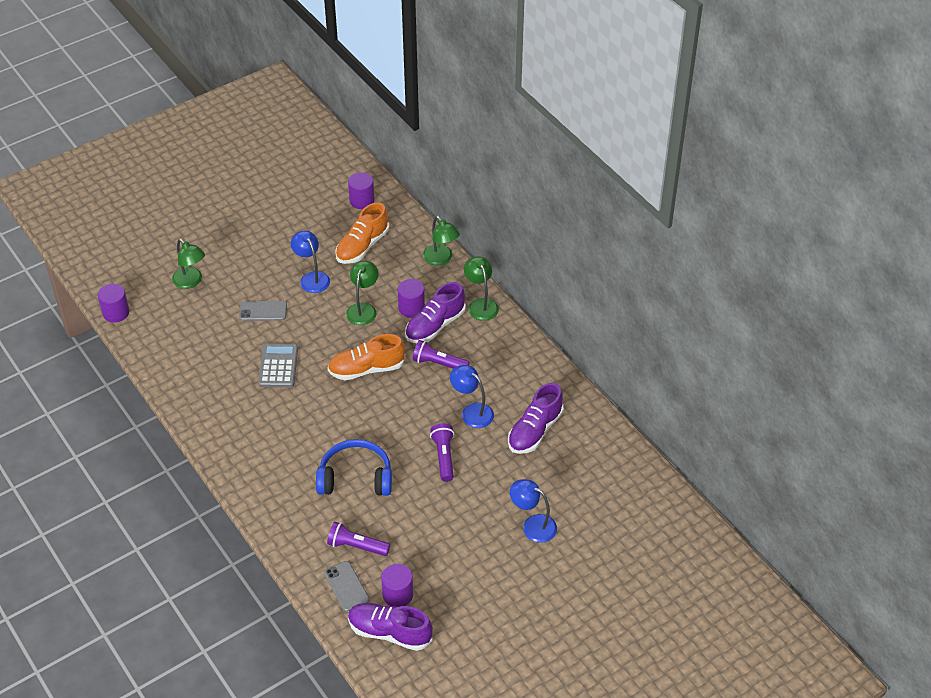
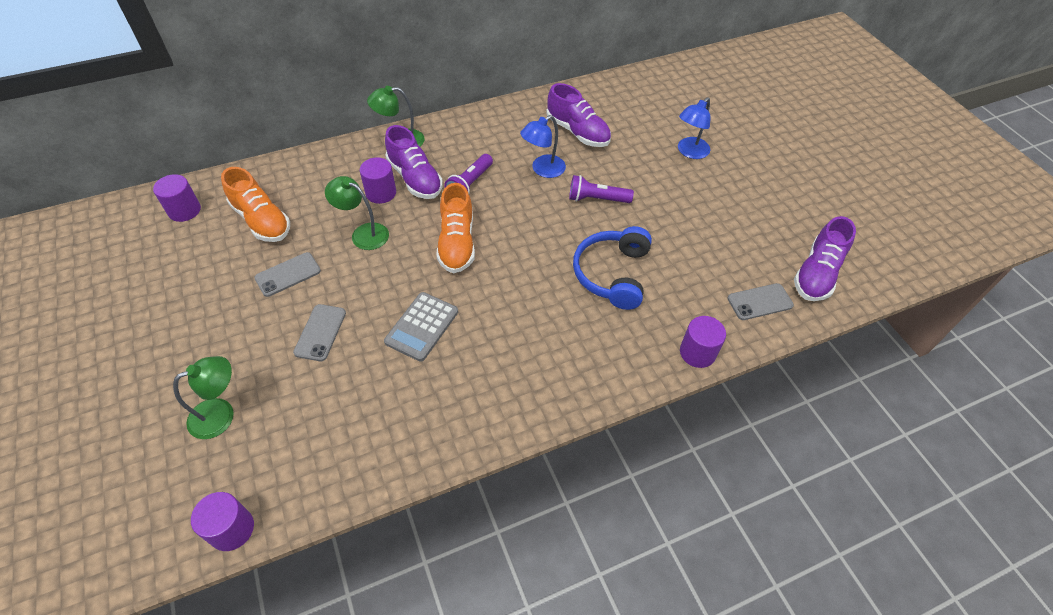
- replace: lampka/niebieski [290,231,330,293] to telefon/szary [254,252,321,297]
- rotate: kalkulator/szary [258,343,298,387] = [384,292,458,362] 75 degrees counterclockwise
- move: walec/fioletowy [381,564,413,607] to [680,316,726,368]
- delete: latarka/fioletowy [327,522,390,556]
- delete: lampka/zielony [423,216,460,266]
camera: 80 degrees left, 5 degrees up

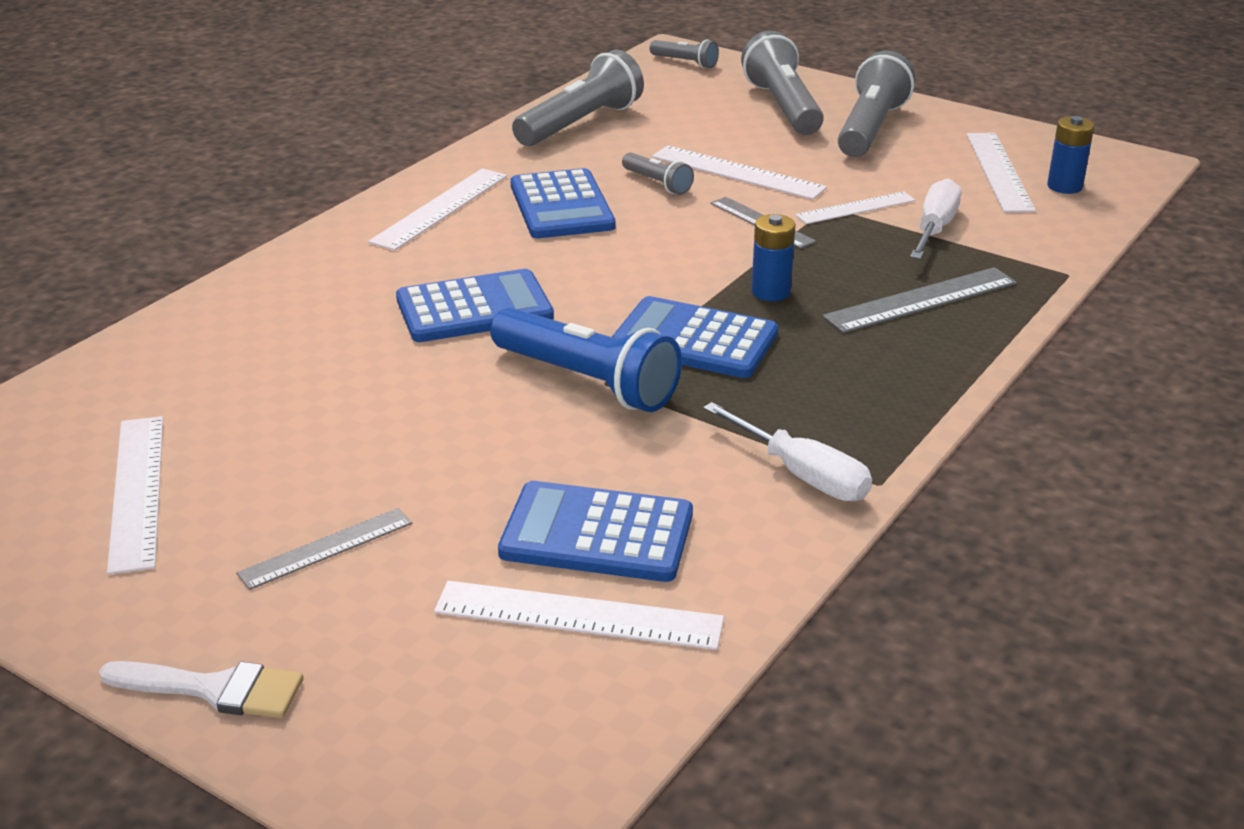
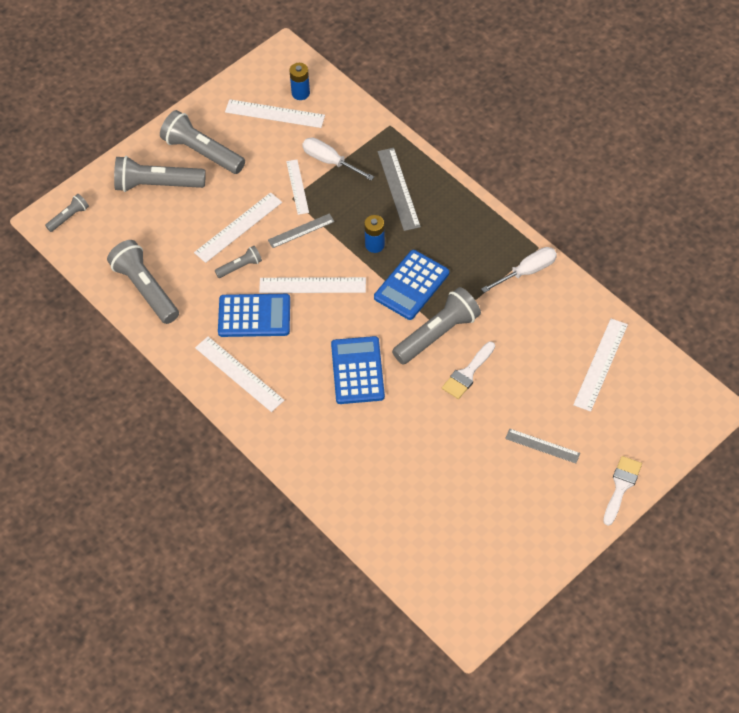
- move: linijka/biały [107,416,163,575] to [259,277,366,293]
- recolor: latarka/niebieski [490,308,682,412] to latarka/szary [392,287,481,364]
- insert: pędzel/biały [442,342,495,399]
- rotate: linijka/szary [236,508,412,590] = [505,429,580,463] 45 degrees counterclockwise
- delete: kalkulator/niebieski [498,481,693,582]
camera: 75 degrees left, 25 degrees up

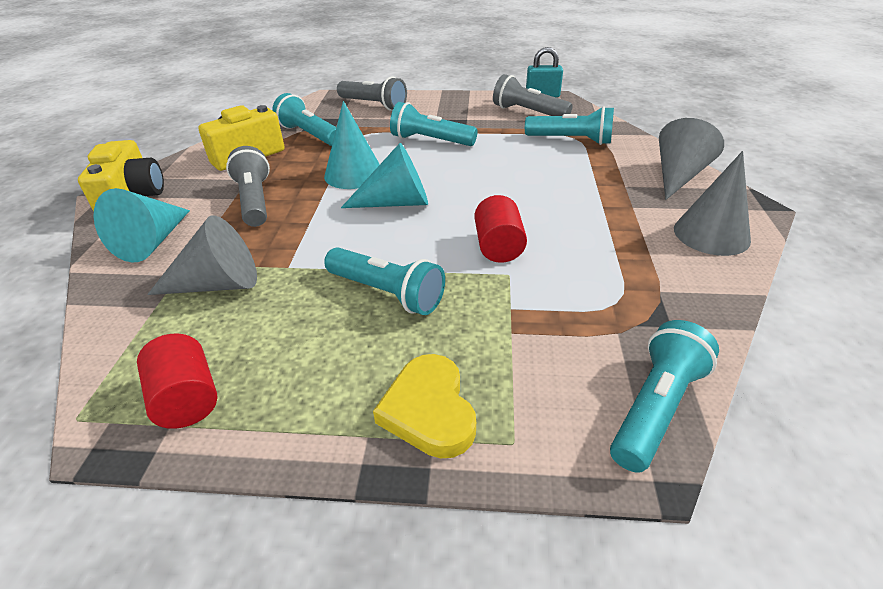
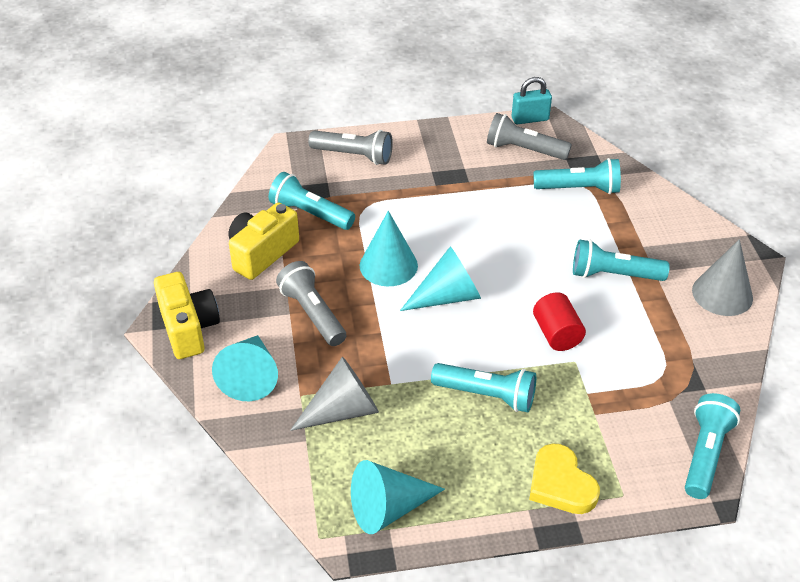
- replace: walec/czerwony [137,334,218,429] to stożek/turkusowy [351,460,445,534]
- move: latarka/turkusowy [390,102,478,146] to [573,240,670,281]
- delete: stożek/szary [659,118,724,200]
camera: 15 degrees left, 5 degrees up

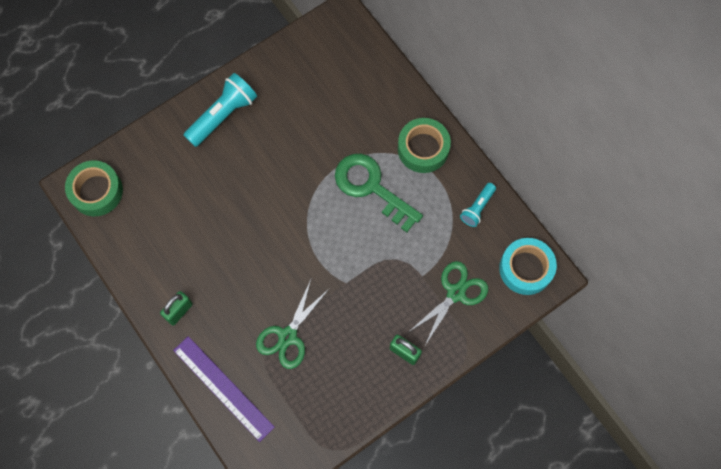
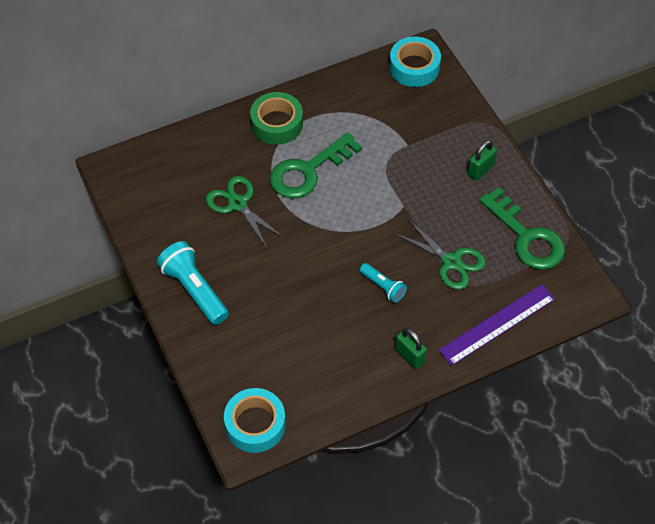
- move: nożyczki/zielony [410,261,488,345] to [206,176,284,248]
- recolor: taśma klejąca/zielony [65,161,123,216] to taśma klejąca/turkusowy [224,388,286,453]
- move: latarka/turkusowy [460,183,496,227] to [360,263,407,303]
- insert: klucz/zielony [479,187,565,270]
camera: 80 degrees left, 15 degrees down

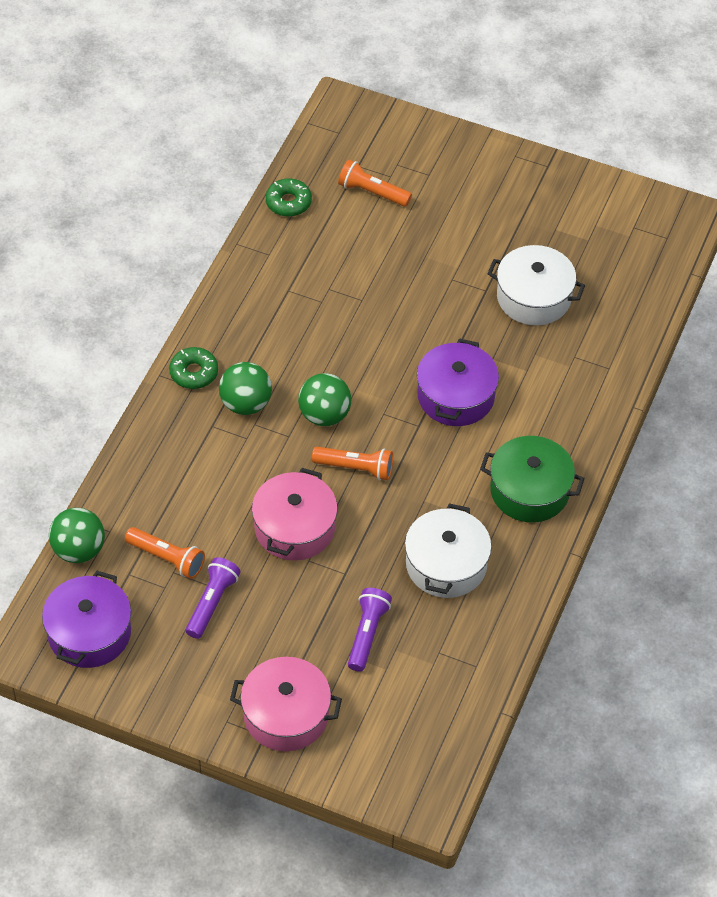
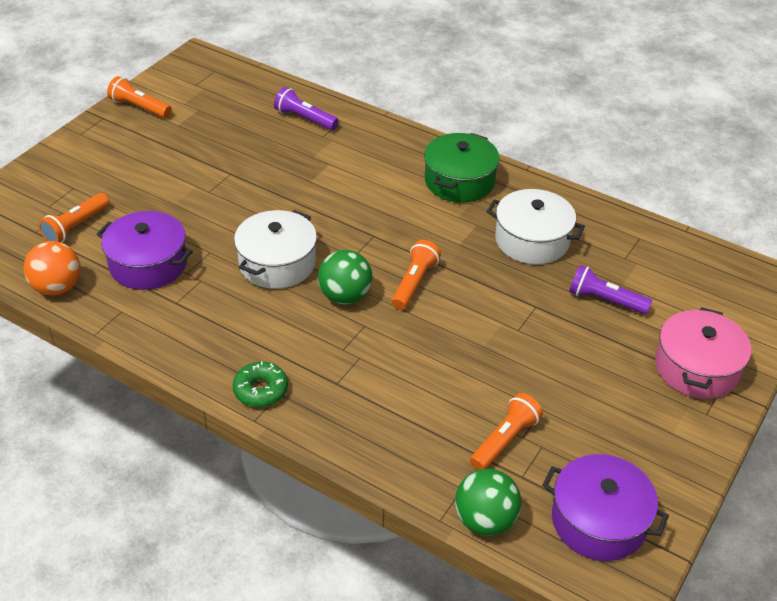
- replace: donut/zielony [266,178,312,217] to piłka/pomarańczowy [23,241,81,296]
- move: garnek/fioletowy [417,338,499,426] to [97,211,193,290]
- insert: latarka/pomarańczowy [107,76,171,118]
- move: garnek/biały [487,245,585,326] to [234,210,317,289]
- move: latarka/fioletowy [186,557,240,639] to [274,87,339,130]
- delete: piłka/zielony [219,362,272,415]
- delete: garnek/różowy [252,468,338,561]
camera: 80 degrees left, 10 degrees down

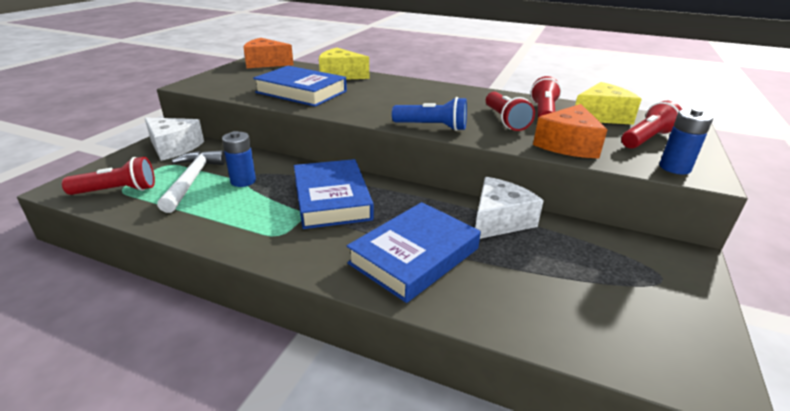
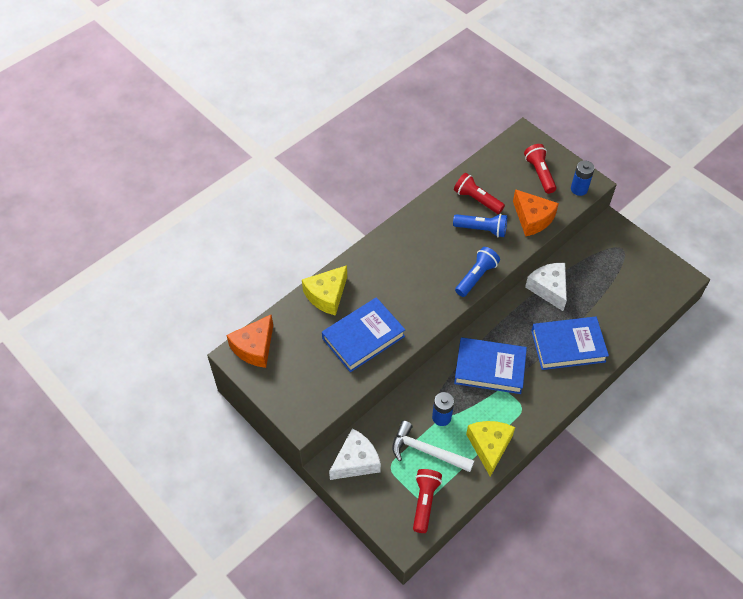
- recolor: latarka/czerwony [486,92,535,131] to latarka/niebieski [453,214,507,237]
- move: ser/żółty [575,82,642,125] to [466,421,515,477]
- rotate: książka/niebieski [347,202,481,303] = [531,316,609,370] 75 degrees counterclockwise
camera: 65 degrees left, 25 degrees up

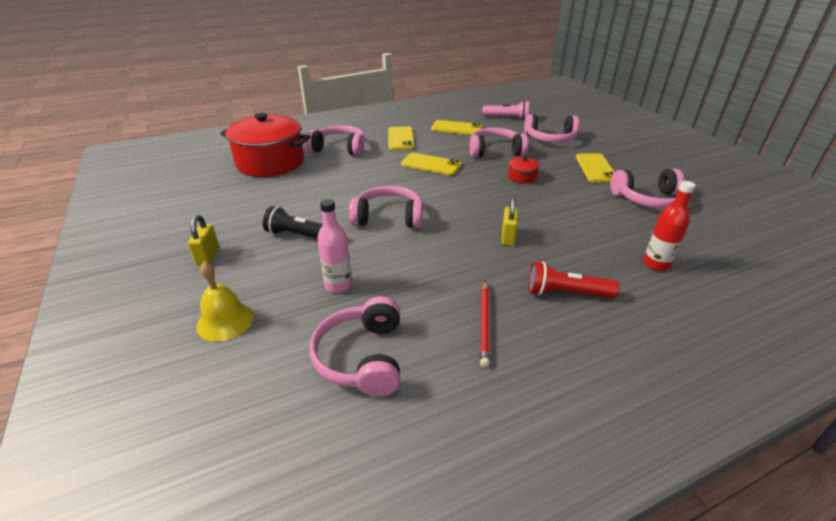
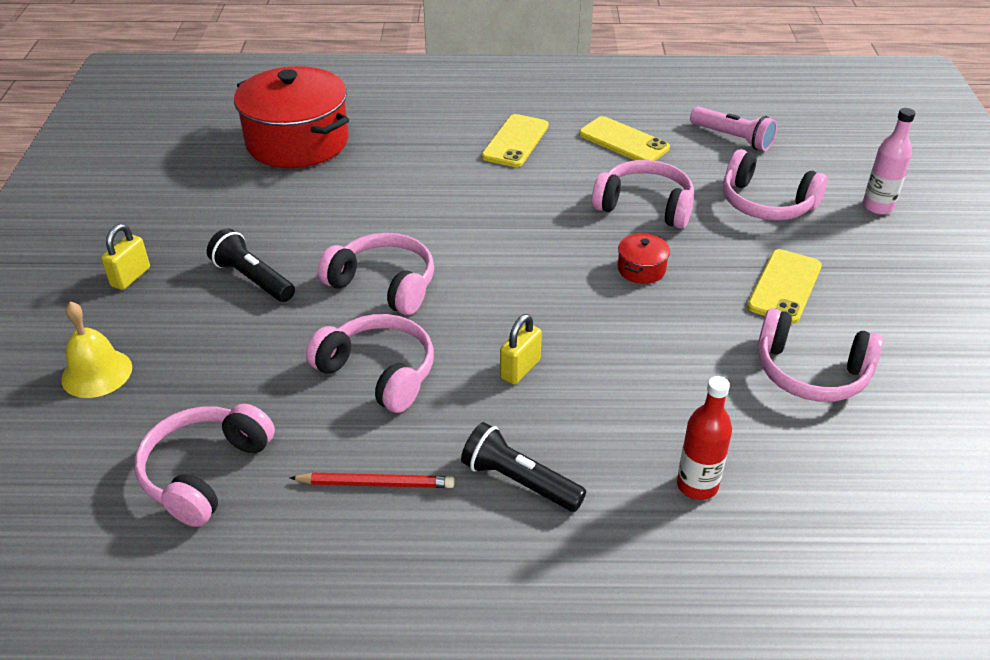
- rotate: ołówek/czerwony [480,281,490,368] = [290,472,455,488] 120 degrees counterclockwise
- move: słuchawki/różowy [306,125,365,156] to [306,314,434,413]
- recolor: latarka/czerwony [528,261,619,298] to latarka/czarny [461,422,586,512]
- move: butelka/różowy [317,199,352,293] to [863,108,915,215]
- delete: telefon/żółty [401,153,462,175]
camera: 25 degrees right, 5 degrees up

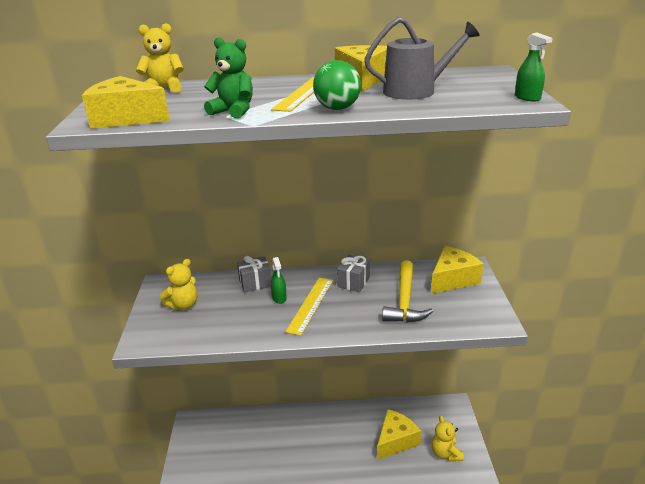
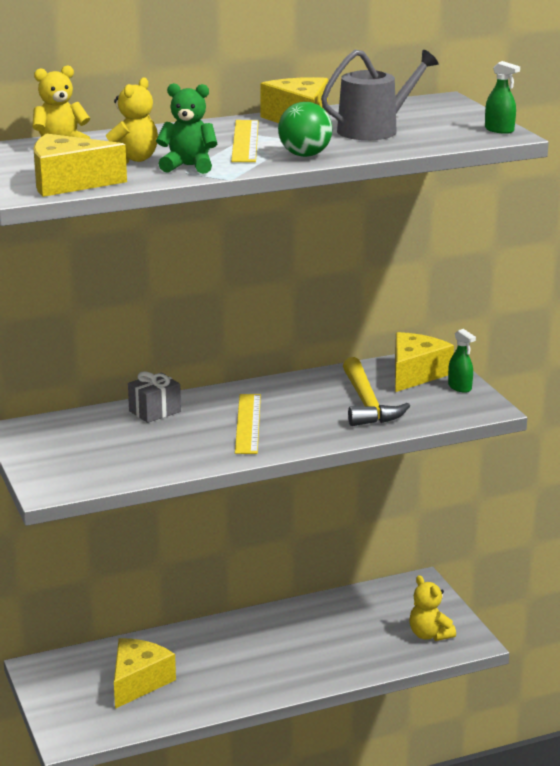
- move: miś/żółty [160,259,198,310] to [106,77,158,164]
- move: ser/żółty [377,409,421,460] to [114,638,176,709]
- move: spryskiwacz/zielony [271,257,287,304] to [448,329,476,393]
- delete: prezent/szary [337,254,370,292]
camera: 20 degrees left, 5 degrees down

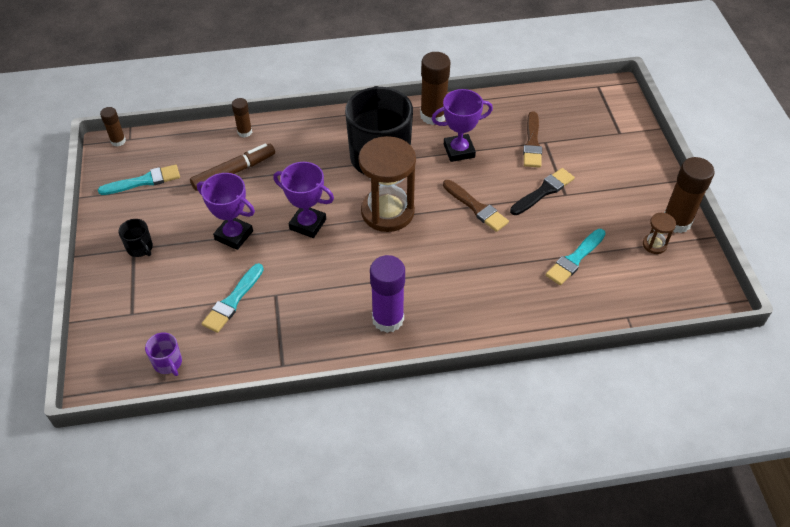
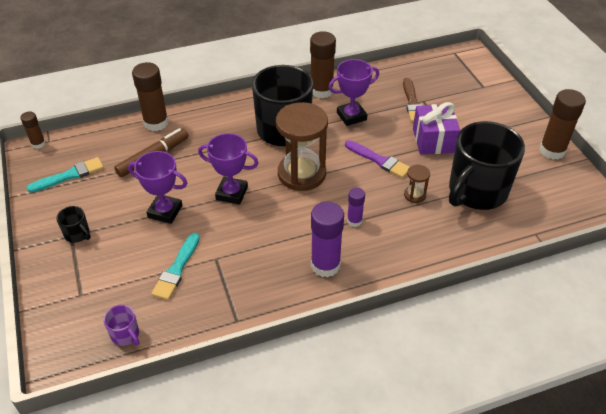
- resize: klej w sztyfcie/brązowy [232,98,252,138] = [132,62,169,131] x1.83
- recolor: pędzel/brązowy [443,180,509,232] to pędzel/fioletowy [345,140,410,178]
- insert: klej w sztyfcie/fioletowy [347,188,365,227]
- move: klepsydra/brązowy [643,213,676,254] to [404,165,430,203]
- replace: pędzel/czarny [510,168,575,215] to prezent/fioletowy [413,102,460,155]
- replace: pędzel/turkusowy [546,229,606,285] to kubek/czarny [449,121,525,210]
camera: 10 degrees left, 5 degrees down

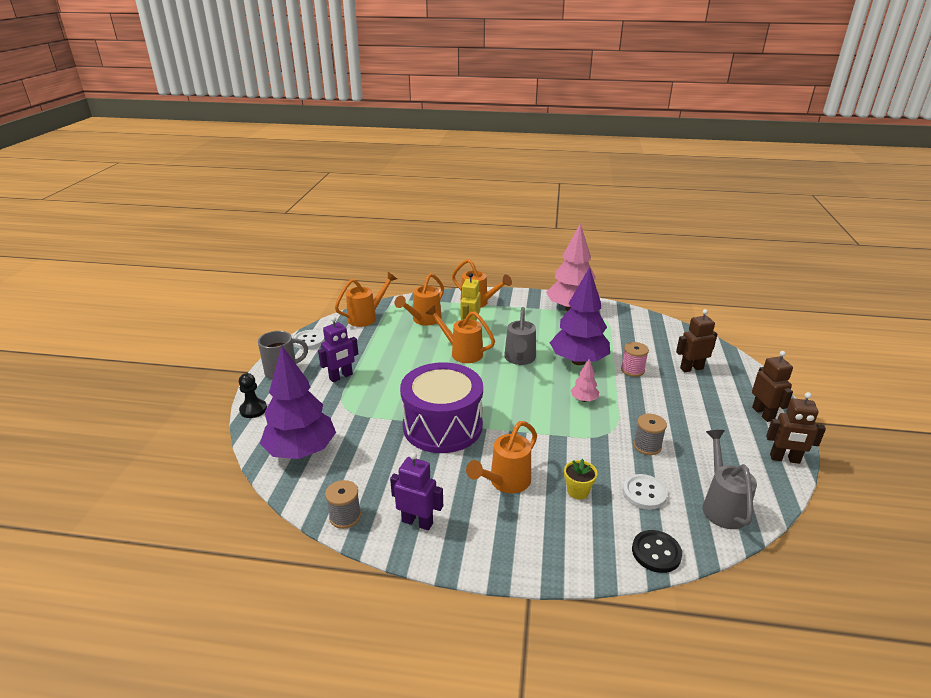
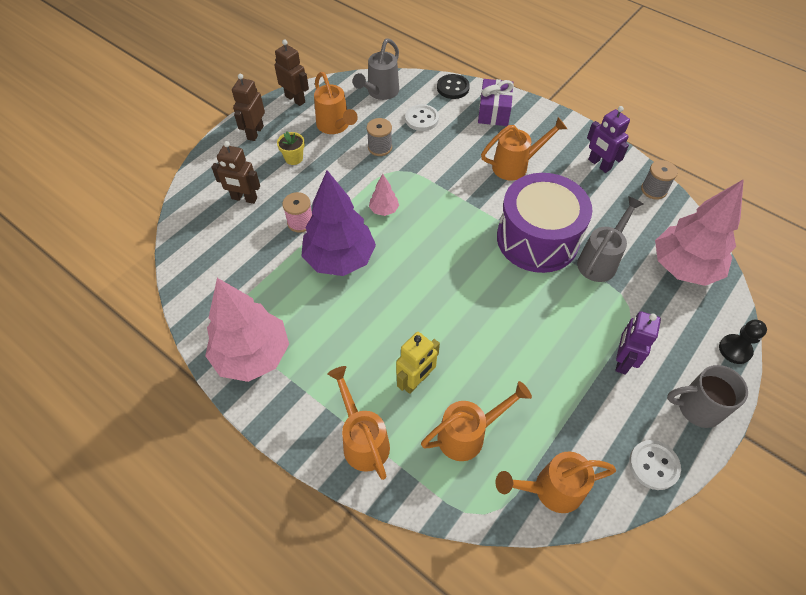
- move: doniczka/żółty [564,459,597,500] to [277,132,305,165]
- move: konewka/pomarańczowy [425,305,495,363] to [314,72,358,134]
- insert: prezent/fioletowy [478,79,514,126]
- move: konewka/szary [504,307,536,365] to [577,196,643,282]
- rotate: robot/fioletowy [318,317,358,382] = [615,311,661,375] 60 degrees counterclockwise
- recolor: drzewko/fioletowy [260,346,336,459] to drzewko/różowy [655,179,744,286]
camera: 150 degrees left, 25 degrees up

